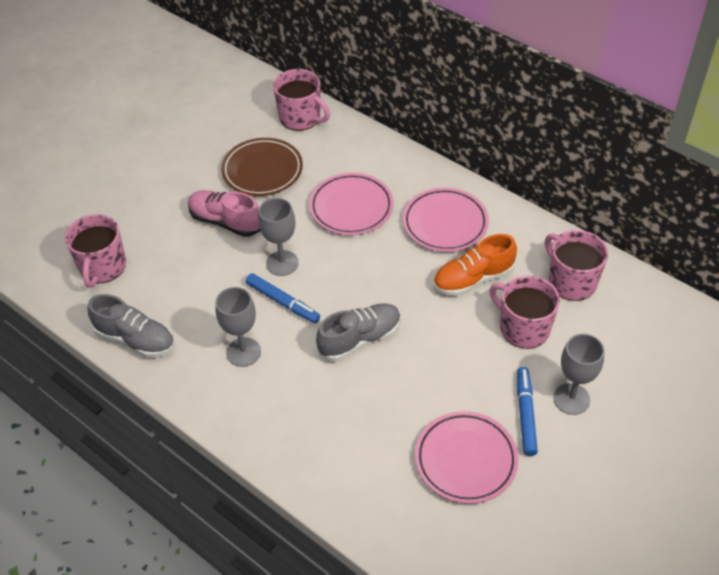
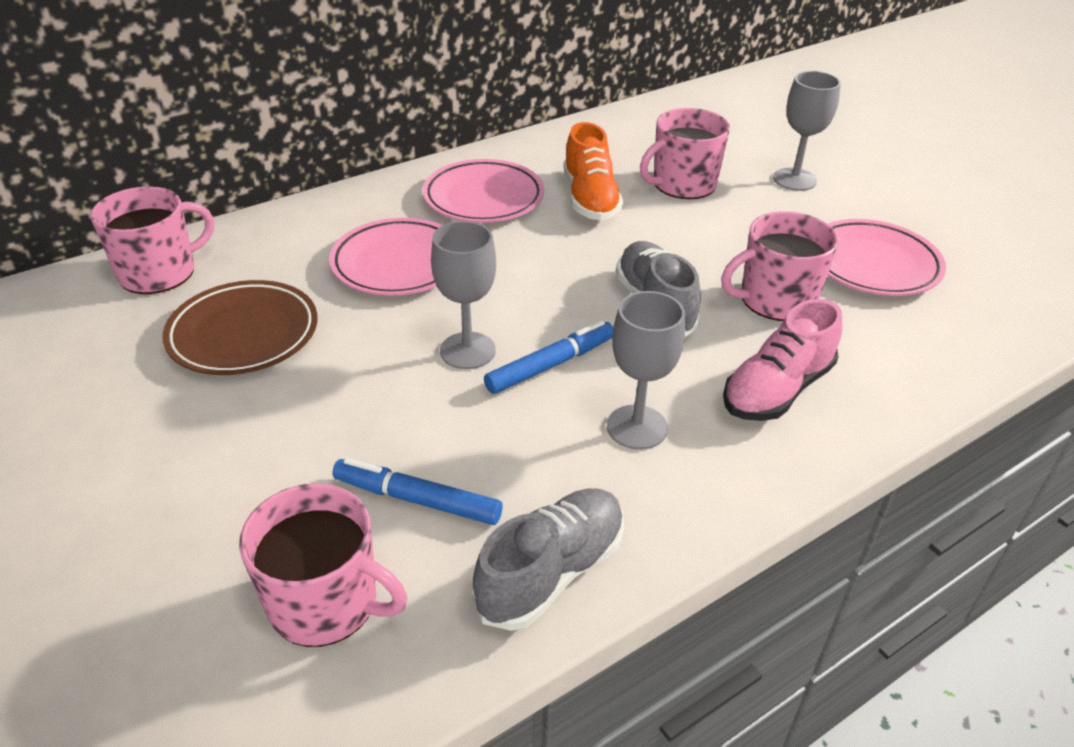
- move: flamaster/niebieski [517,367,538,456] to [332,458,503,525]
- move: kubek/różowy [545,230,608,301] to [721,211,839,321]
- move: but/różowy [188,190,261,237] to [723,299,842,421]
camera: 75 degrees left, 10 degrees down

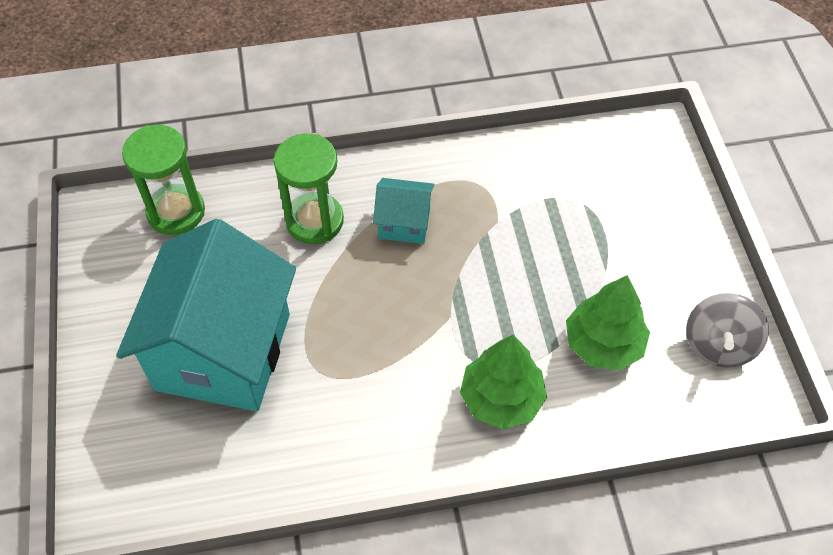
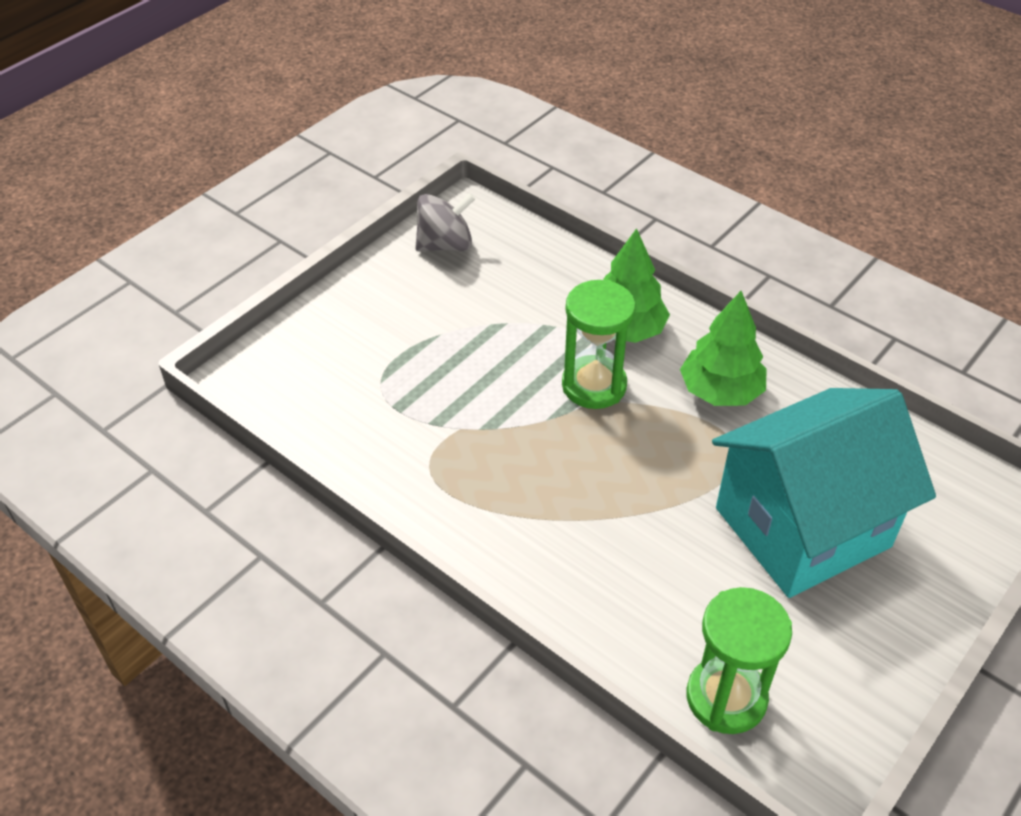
- move: klepsydra/zielony [274,134,344,244] to [562,279,636,409]
- move: drzewko/zielony [566,275,650,371] to [680,291,767,406]
- delete: domek/turkusowy [373,178,434,244]
camera: 130 degrees left, 10 degrees down

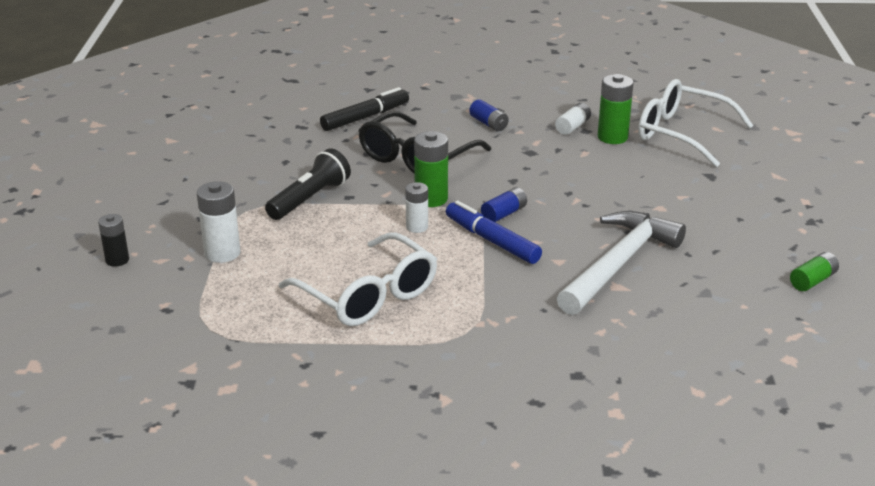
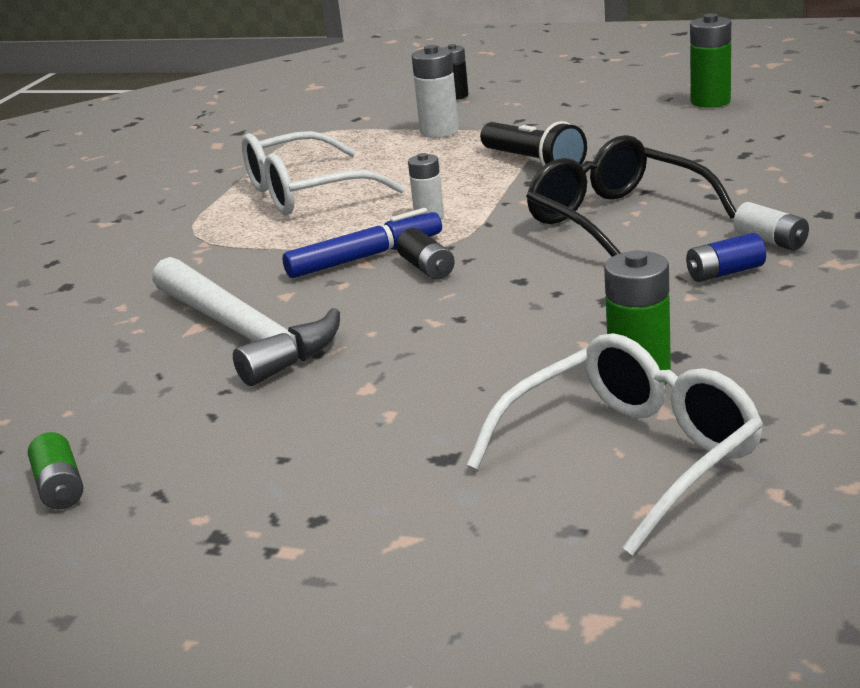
- recolor: bateria/niebieski [481,187,527,222] to bateria/czarny [396,228,455,280]
- move: bateria/zielony [414,131,448,207] to [690,14,731,108]
- move: bateria/biały [555,103,591,135] to [733,202,809,251]
- delete: flamaster/czarny [320,87,409,131]
camera: 110 degrees right, 5 degrees down

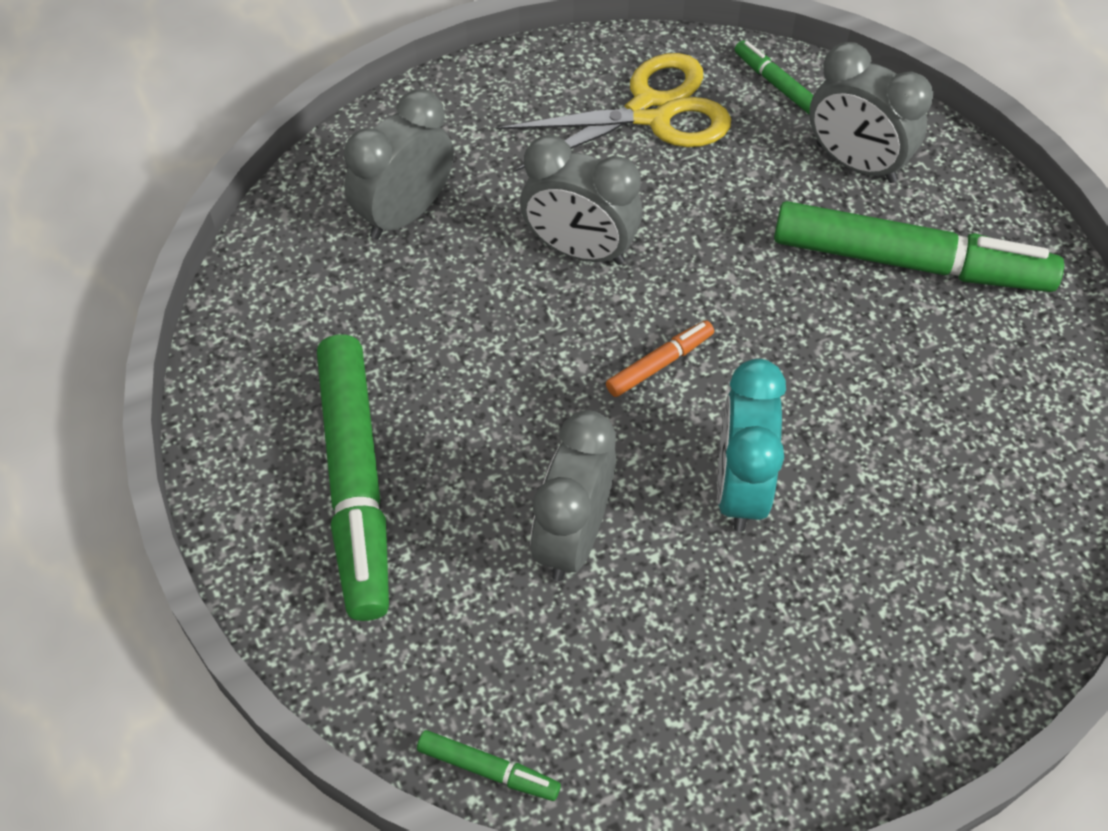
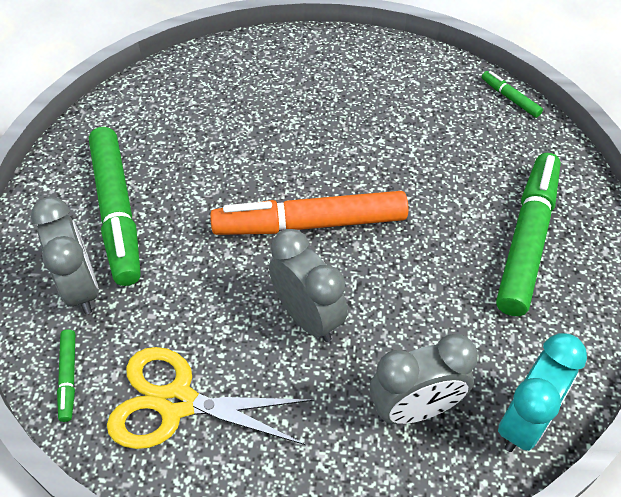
- rotate: flamaster/zielony [774,201,1064,292] = [89,127,141,286] 150 degrees counterclockwise
- resize: flamaster/pomarańczowy [606,320,714,397] = [210,191,408,235] x2.30
- move: budzik/turkusowy [717,359,786,532] to [498,333,587,452]
- delete: budzik/szary [530,410,616,581]
camera: 150 degrees left, 5 degrees down

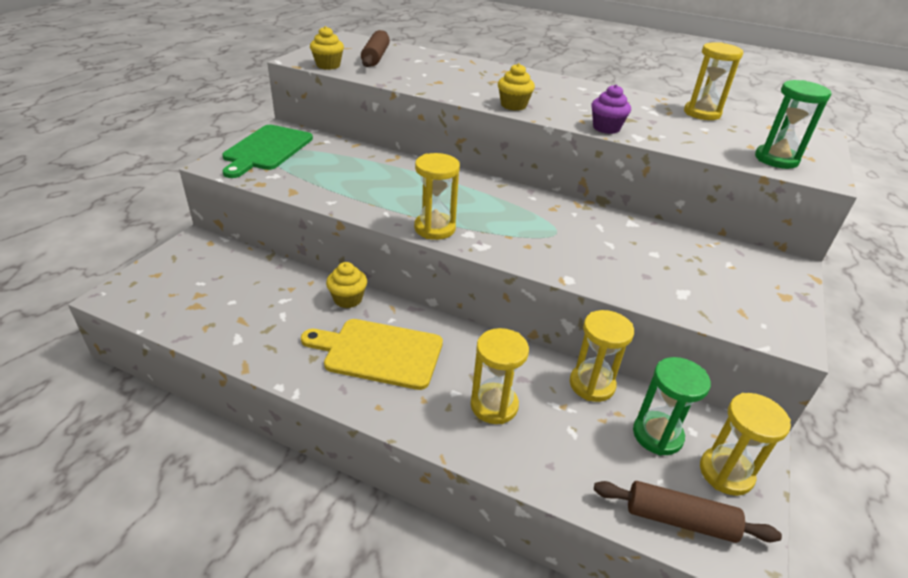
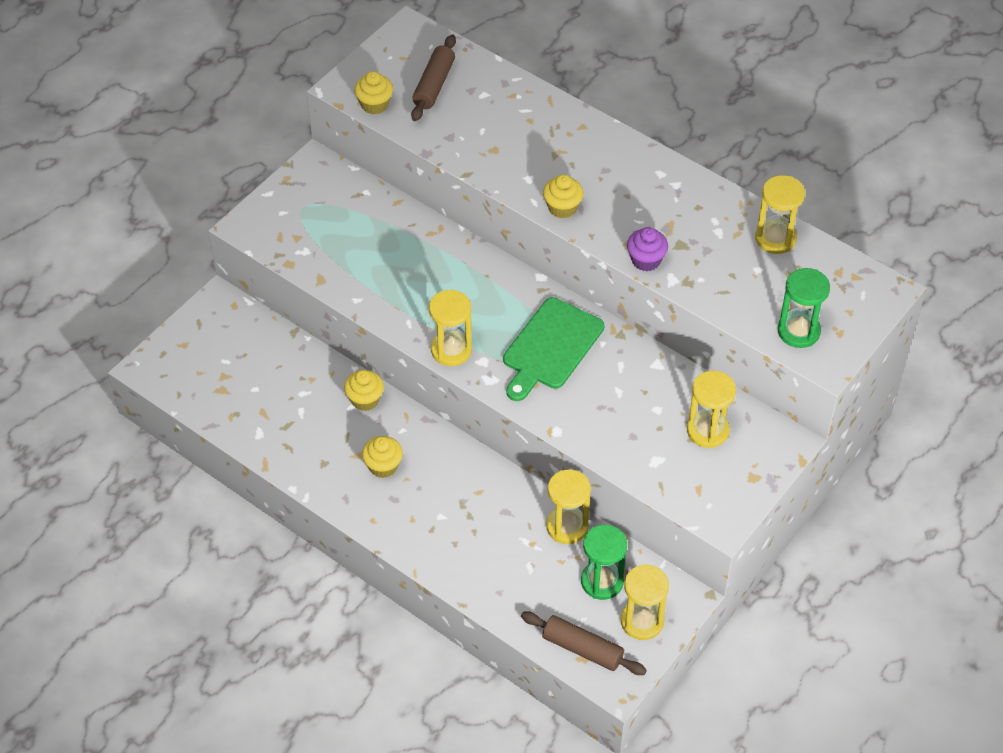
- replace: deska do krojenia/żółty [301,319,443,390] to muffinka/żółty [362,436,403,478]
- move: deska do krojenia/zielony [222,125,313,178] to [503,297,604,401]
- move: klepsydra/żółty [471,328,529,424] to [687,371,736,448]
camera: 15 degrees right, 15 degrees up

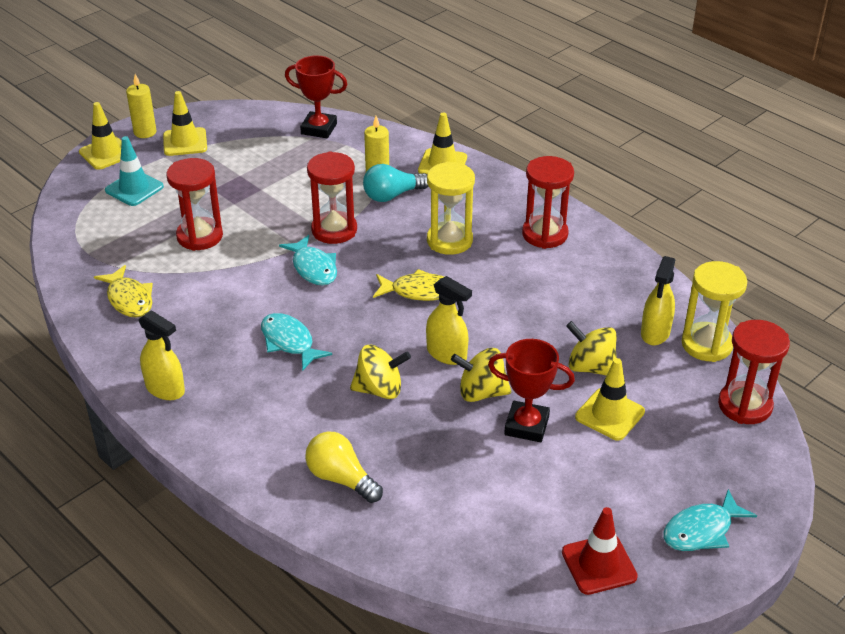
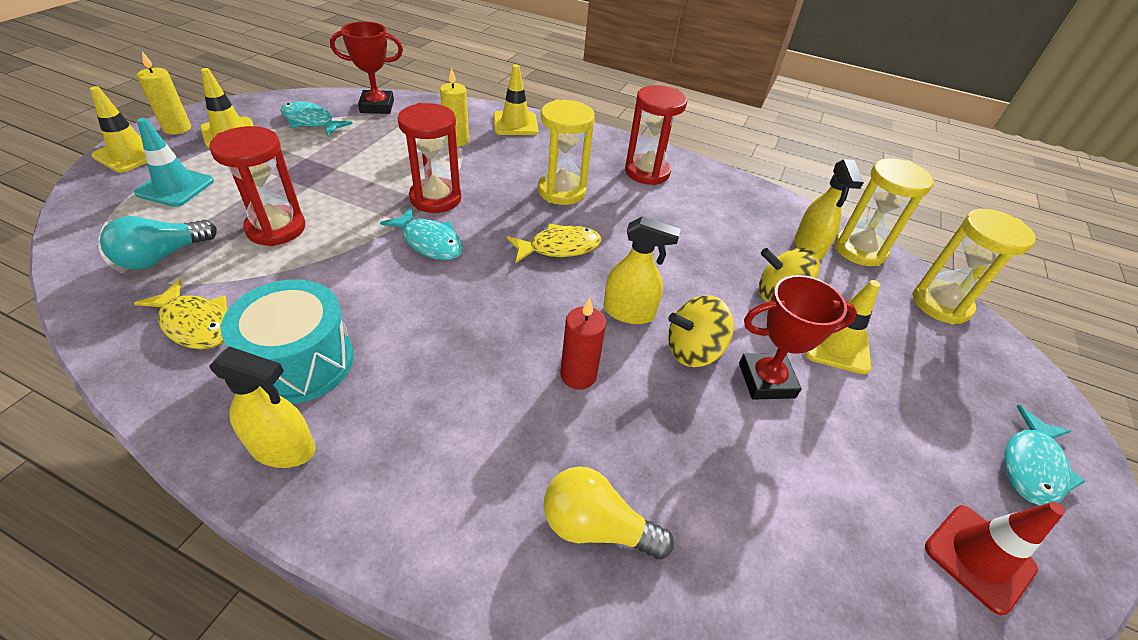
- move: żarówka/turkusowy [363,164,428,202] to [100,216,217,269]
- insert: bęben/turkusowy [221,279,354,404]
- move: ryba/turkusowy [261,313,332,371] to [280,101,353,137]
- replace: bączek/żółty [350,345,411,399] to świeca/czerwony [560,297,606,390]
- recolor: klepsydra/czerwony [718,320,790,424] to klepsydra/żółty [912,209,1036,325]
camera: 25 degrees left, 5 degrees up

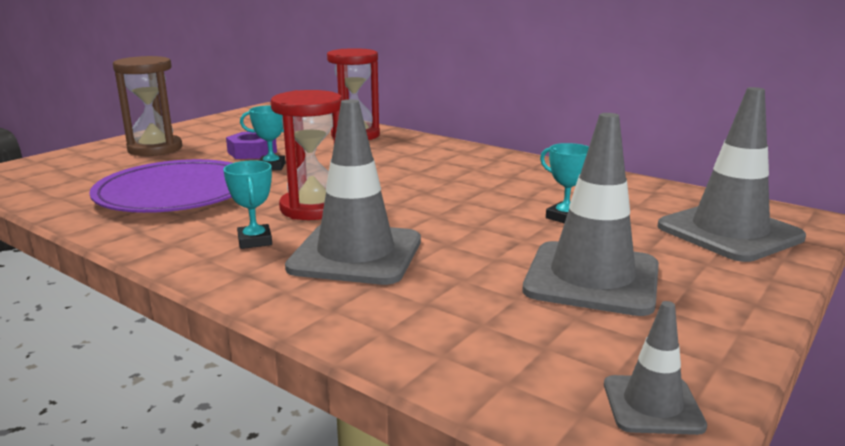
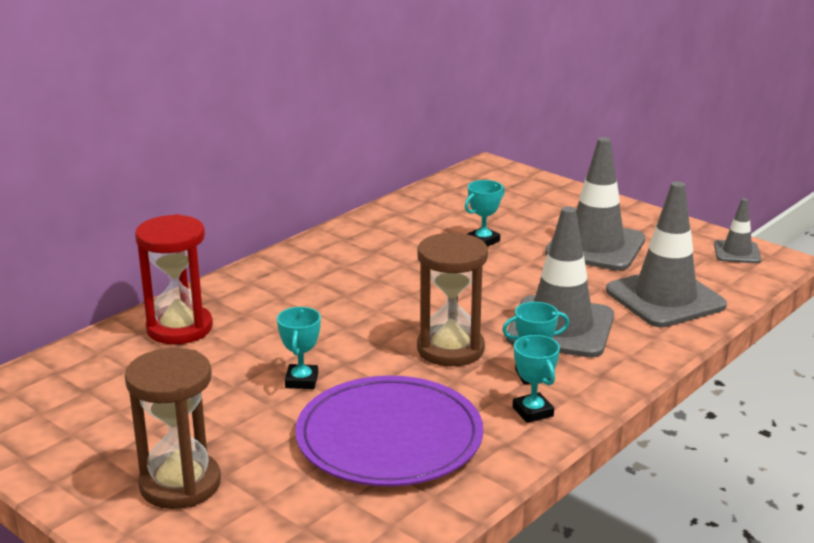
- recolor: klepsydra/czerwony [271,90,342,220] to klepsydra/brązowy [417,232,488,366]
- insert: puchar/turkusowy [513,335,560,423]
- move: pachołek/szary [657,87,806,262] to [606,181,727,327]
- delete: nakrętka/fioletowy [226,132,277,159]
camera: 85 degrees left, 5 degrees up

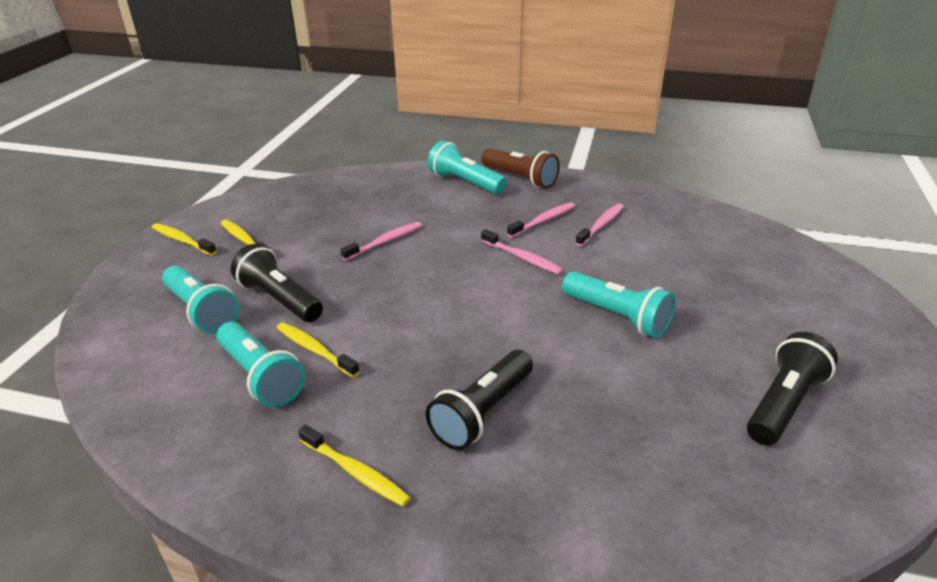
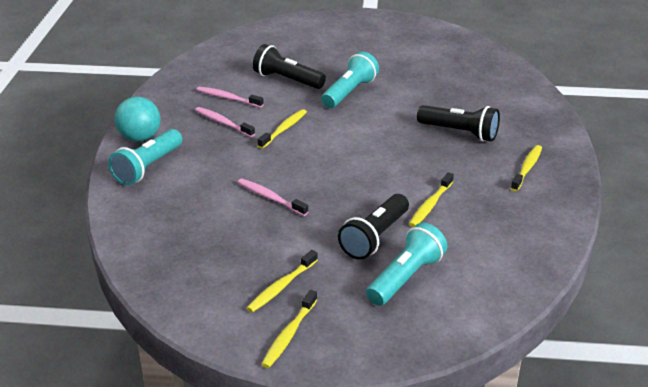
- replace: latarka/brązowy [481,148,560,188] to piłka/turkusowy [115,97,160,141]
- move: latarka/czarny [747,332,838,446] to [253,44,326,89]
- recolor: szczoteczka do zębów/różowy [481,229,563,275] to szczoteczka do zębów/żółty [258,109,307,149]
- delete: latarka/turkusowy [216,322,305,407]
camera: 100 degrees left, 0 degrees up

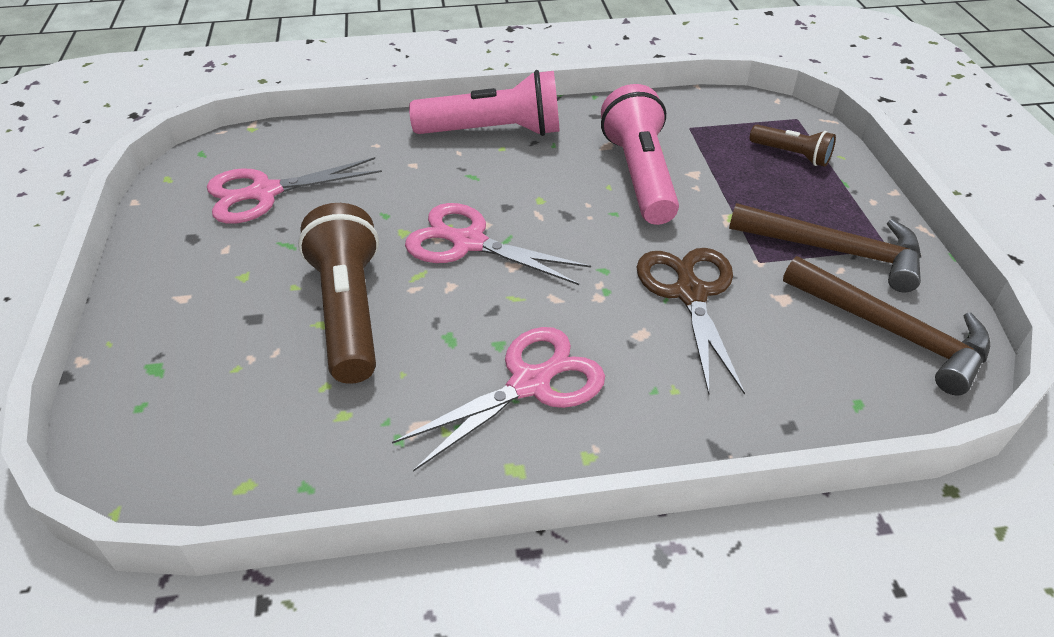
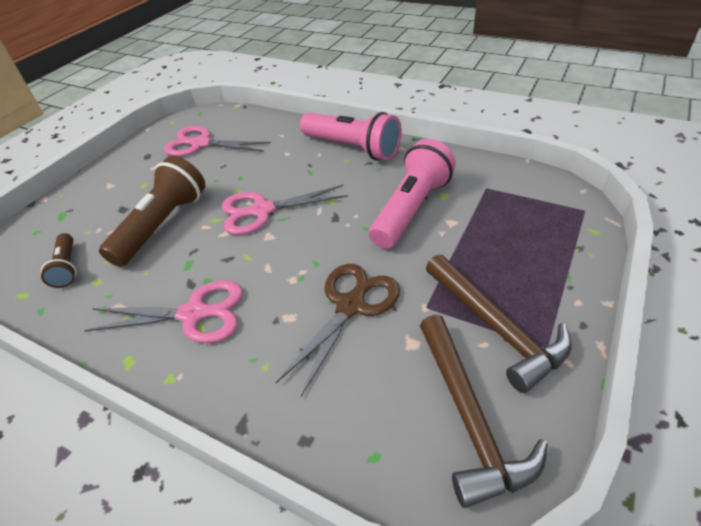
- move: latarka/brązowy [750,124,836,167] to [41,233,77,288]
- rotate: nożyczki/różowy [405,203,591,285] = [222,185,348,235] 75 degrees counterclockwise
camera: 40 degrees right, 0 degrees up

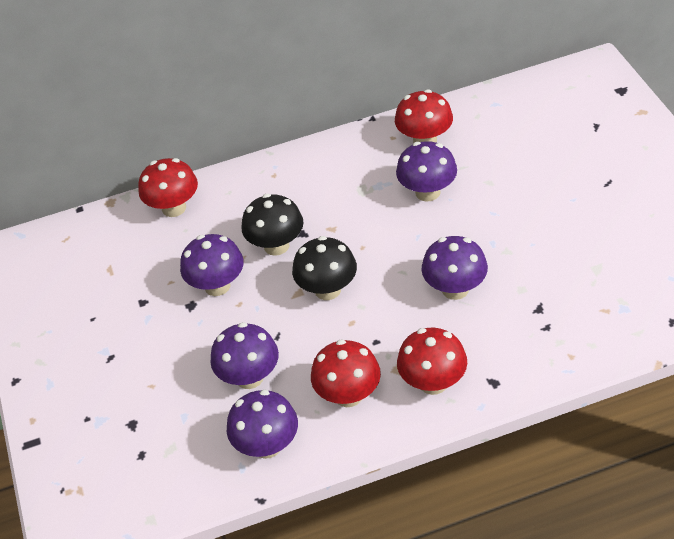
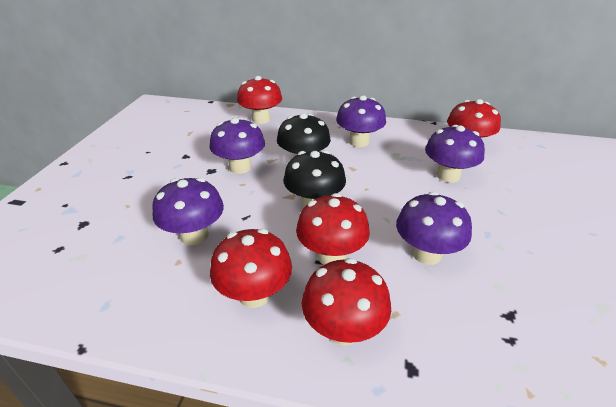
- insert: grzyb/czerwony [296,193,370,265]
- move: grzyb/fioletowy [227,390,298,459] to [336,95,386,147]
camera: 25 degrees right, 10 degrees down

